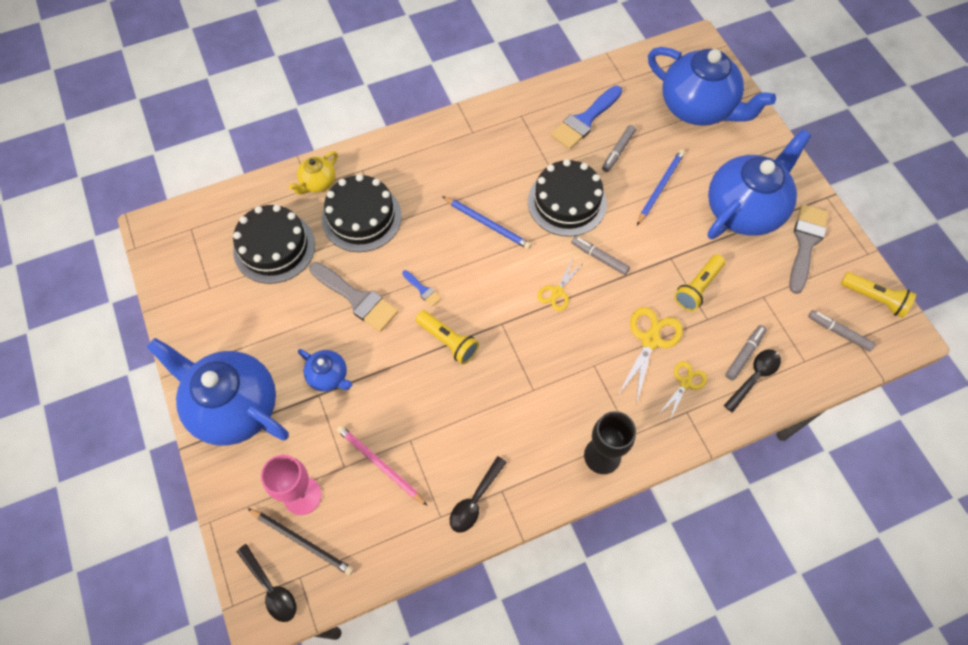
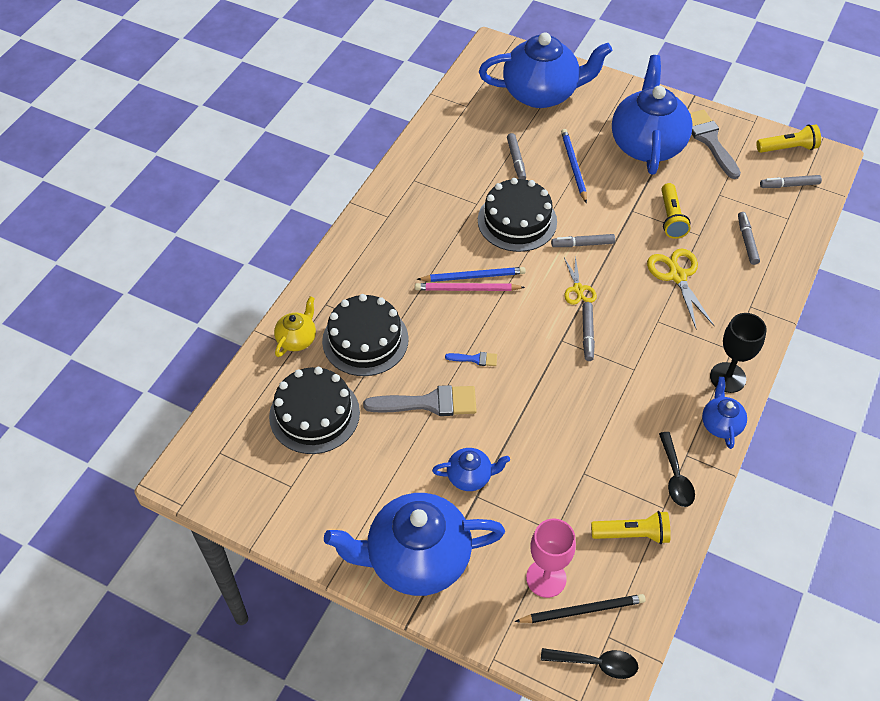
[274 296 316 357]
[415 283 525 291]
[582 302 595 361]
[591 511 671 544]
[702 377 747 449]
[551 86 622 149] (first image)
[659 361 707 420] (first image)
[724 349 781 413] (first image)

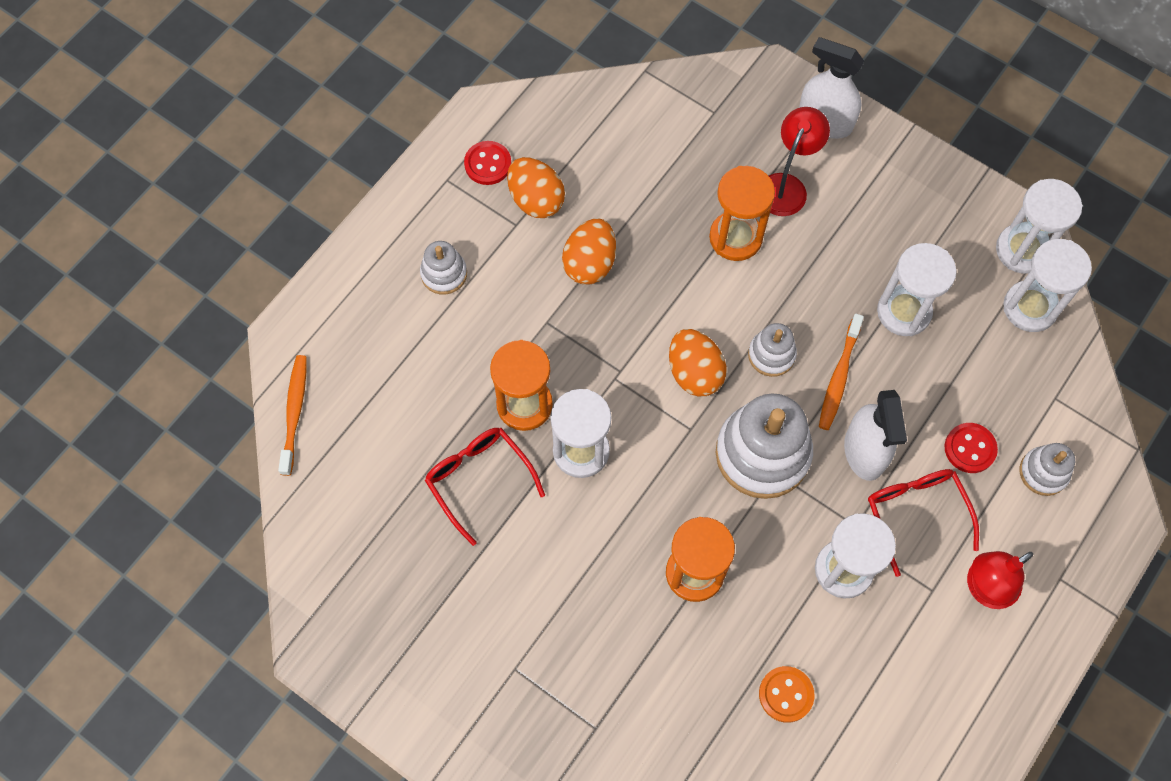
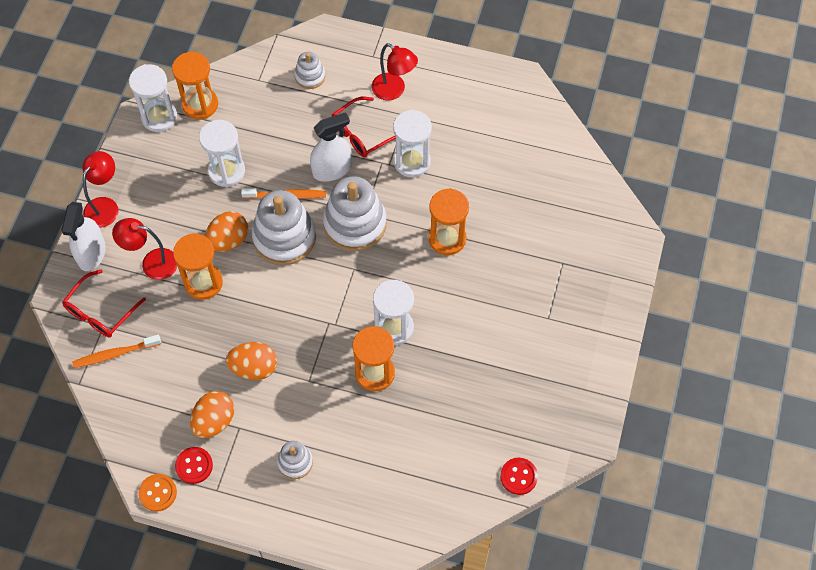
[62 270 146 337]
[72 335 161 368]
[82 151 119 228]
[138 474 177 512]
[172 52 218 120]
[205 211 248 252]
[252 190 316 265]
[500 458 538 495]

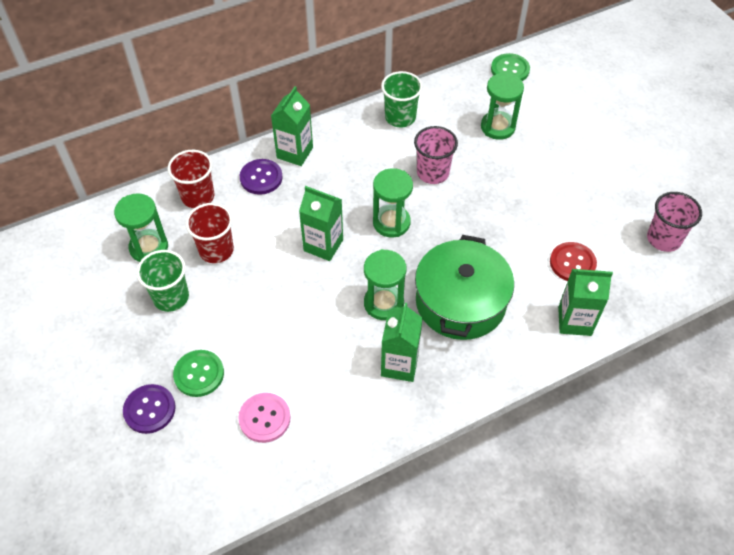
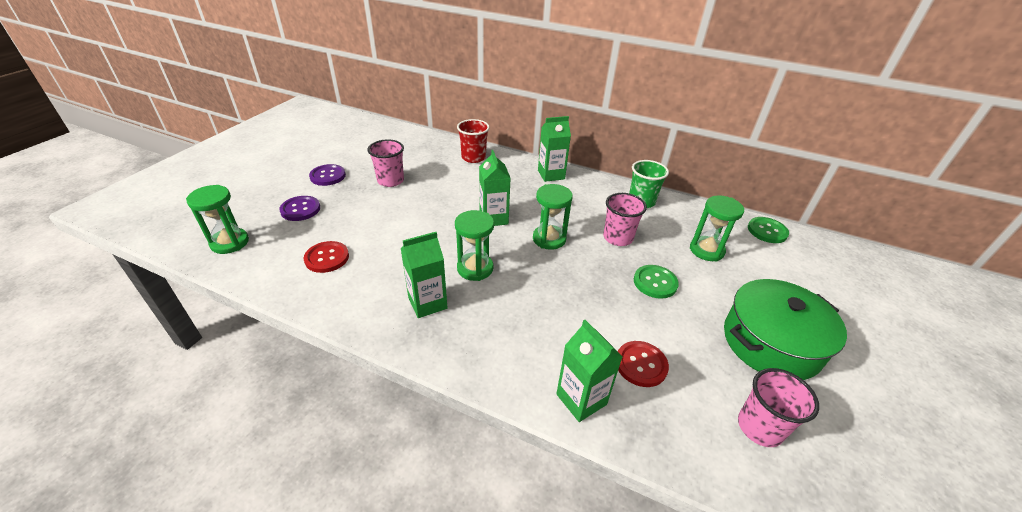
[186 185 249 254]
[304 241 349 273]
[309 164 346 186]
[368 139 404 187]
[634 265 679 299]
[724 279 847 380]
[185 203 234 263] (first image)

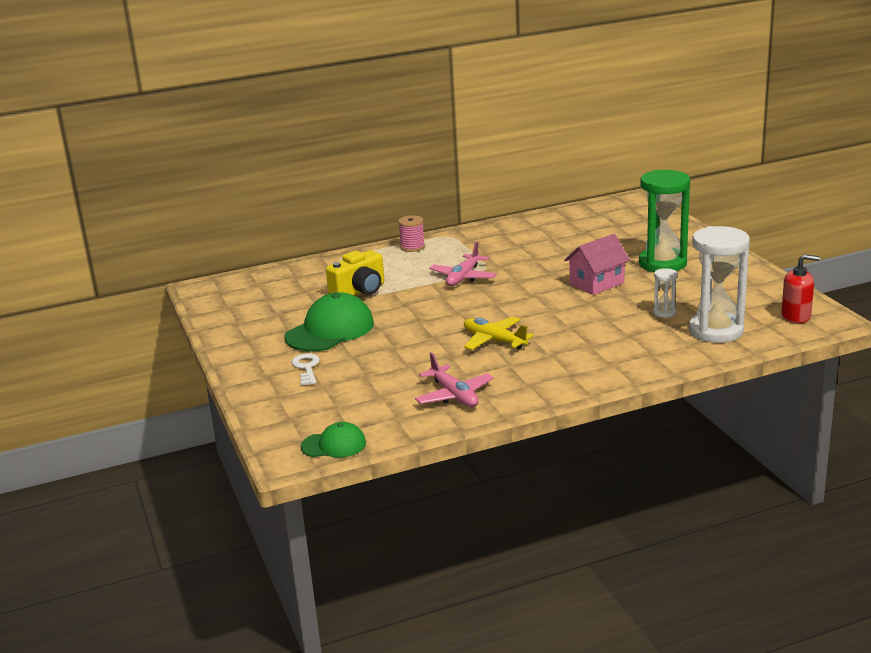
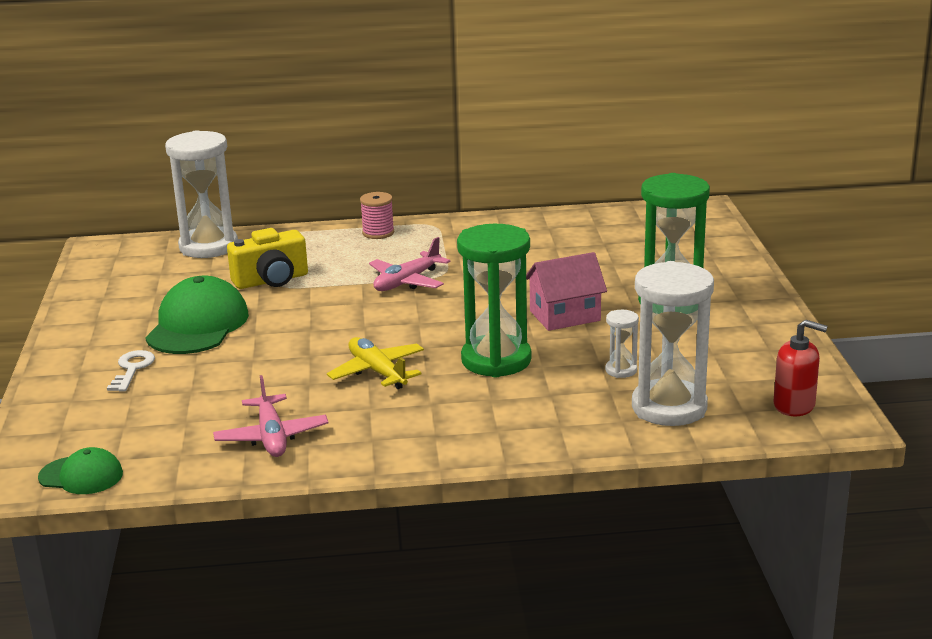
[145 276 249 354]
[165 130 238 258]
[457 224 532 377]

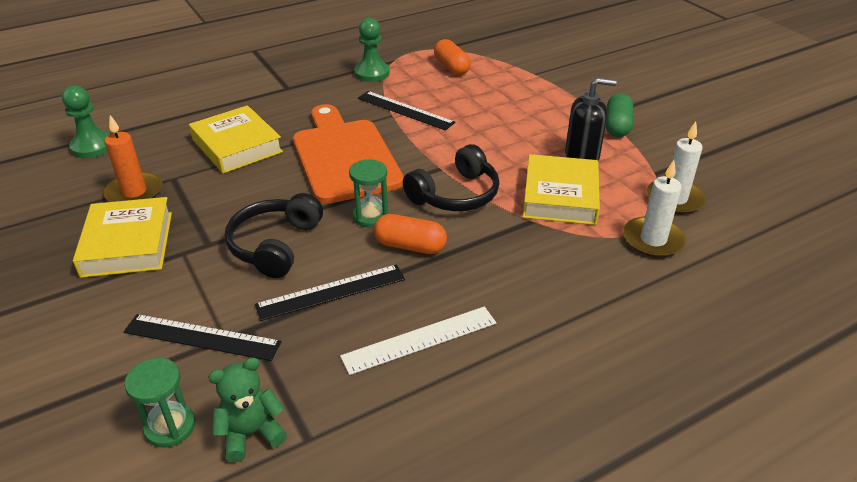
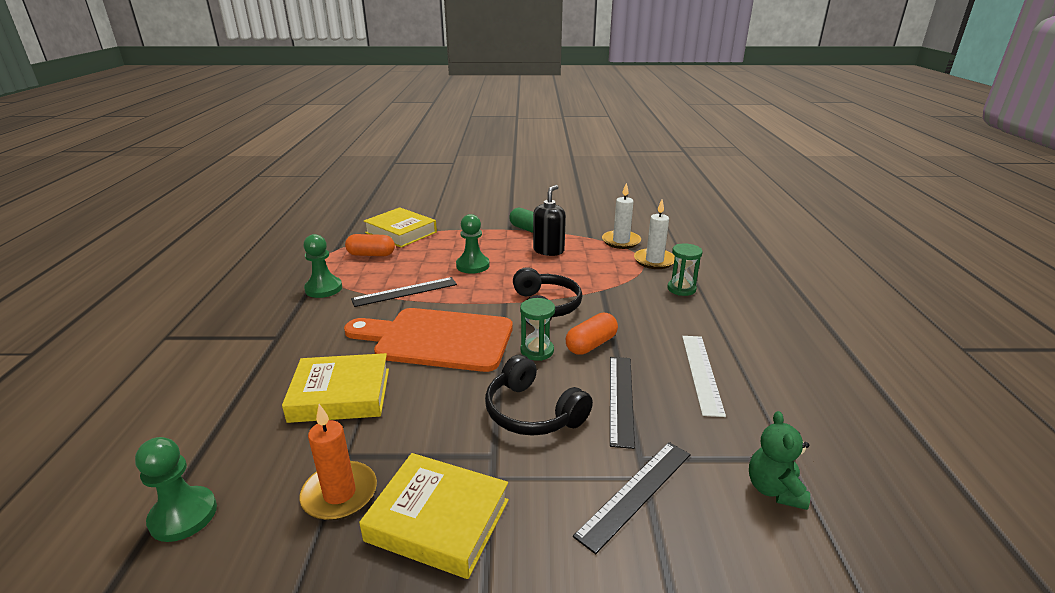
[364 207 437 248]
[456 214 490 274]
[667 243 703 296]

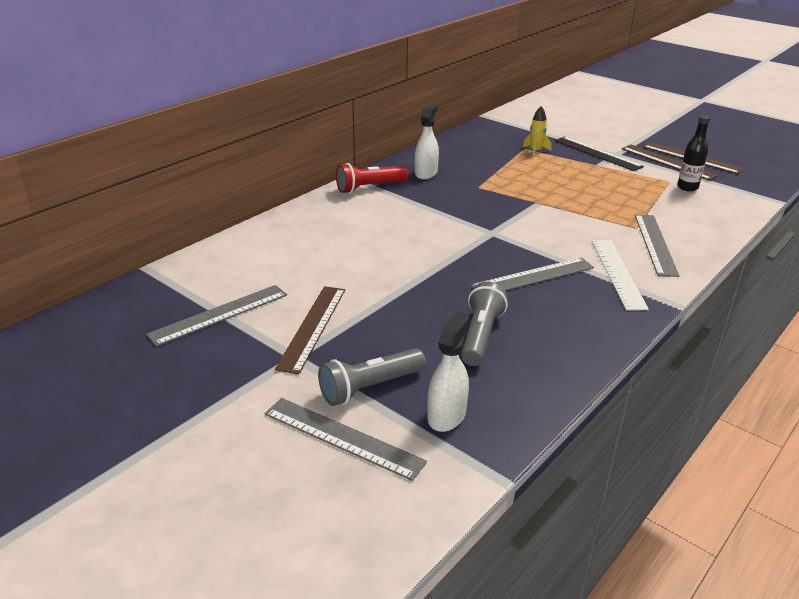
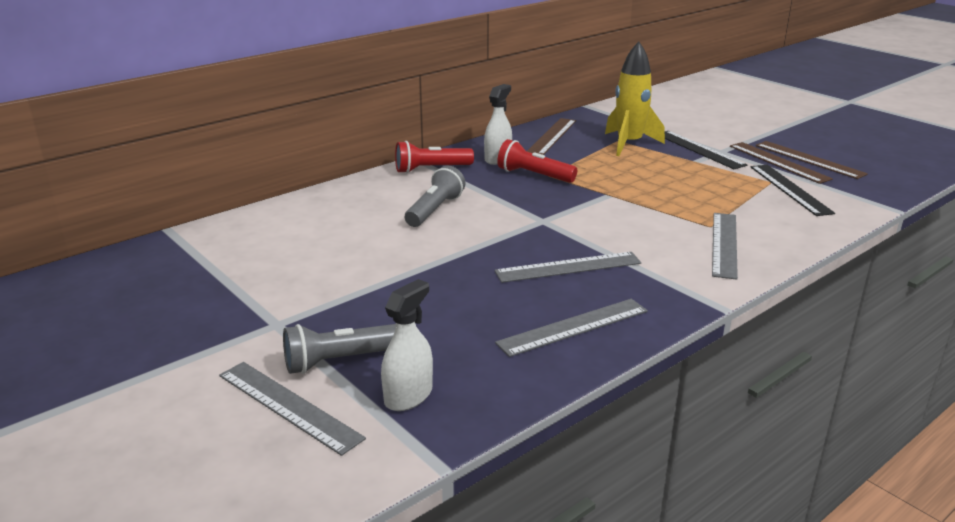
[405 166 465 227]
[495 299 648 357]
[497 139 577 183]
[527 118 576 155]
[605 42 665 156]
[751 165 835 216]
[592 240 649 311] (first image)

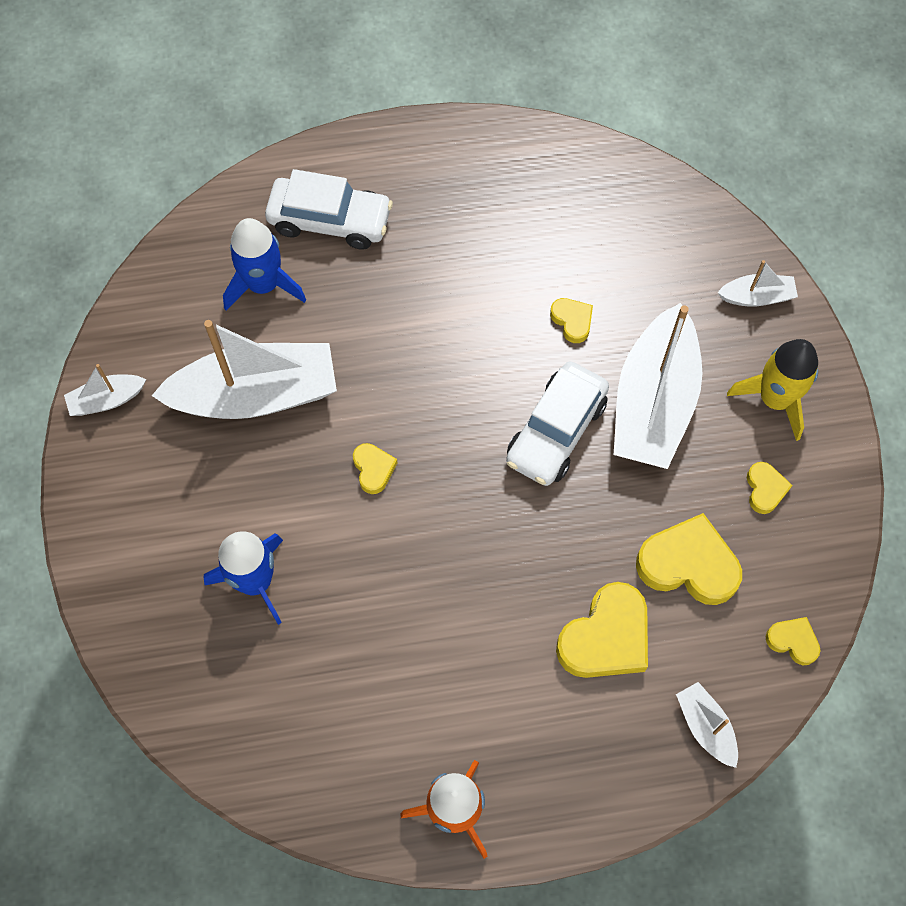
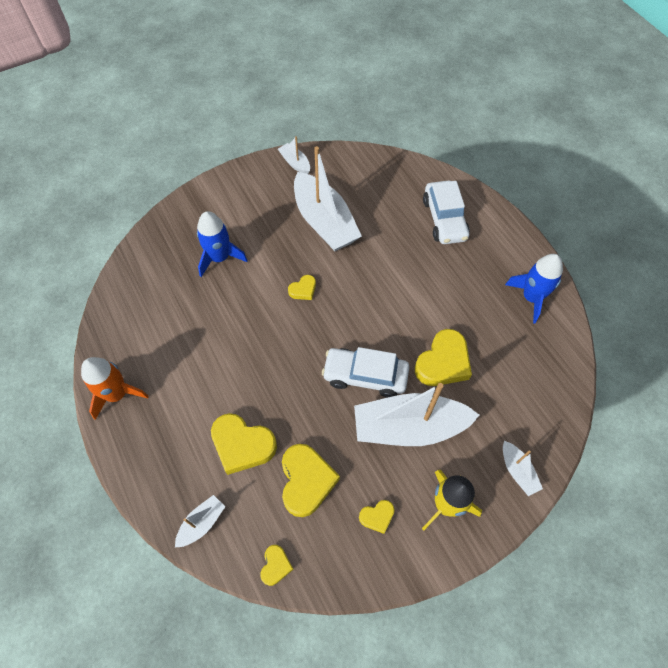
[415 329 472 386]
[505 254 563 323]

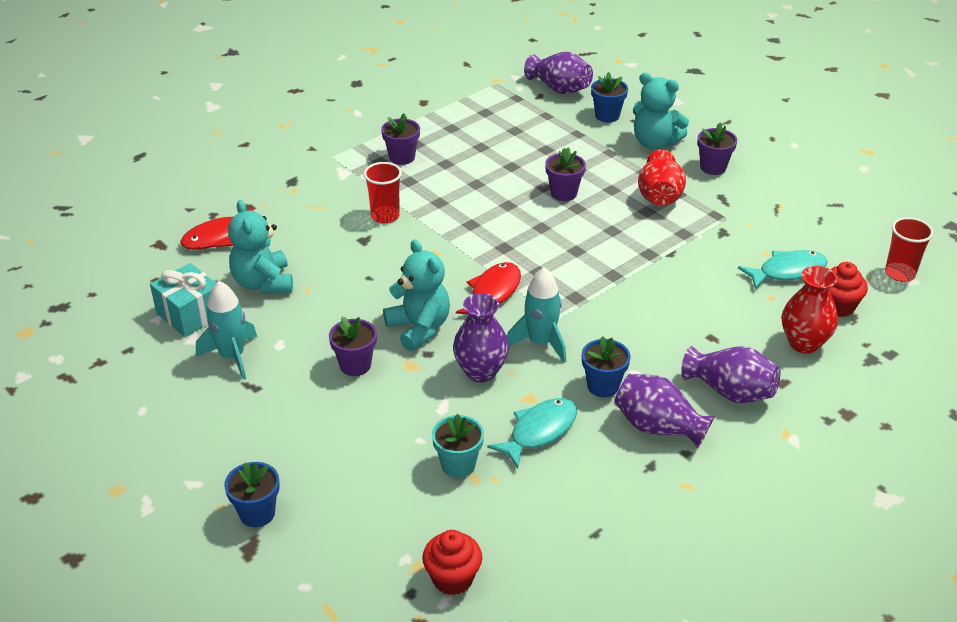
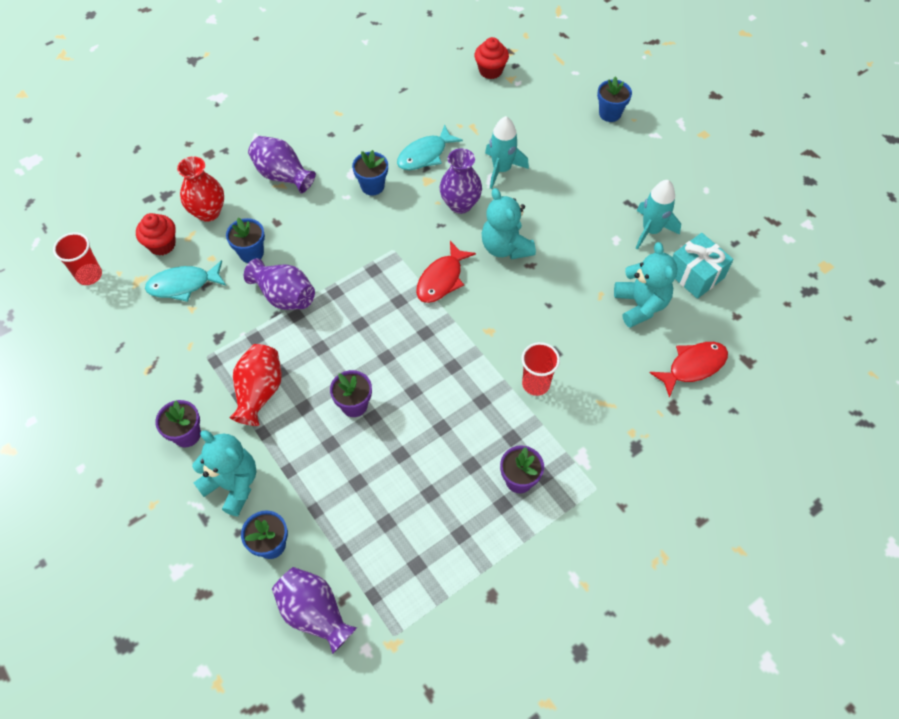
[226 218 265 263]
[244 258 315 310]
[485 116 529 189]
[329 316 377 376] (first image)
[432 414 484 478] (first image)

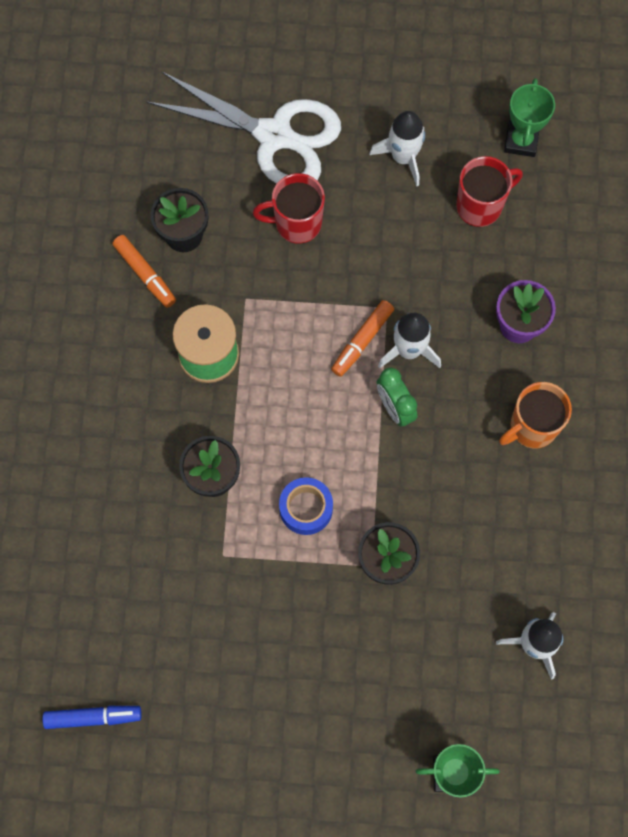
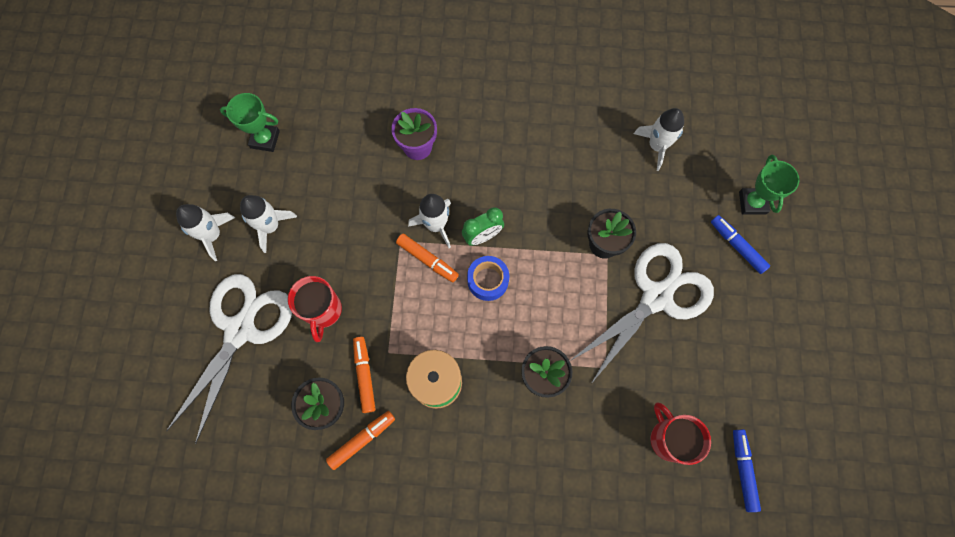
[176 204 235 261]
[353 337 376 413]
[467 256 509 301]
[570 243 714 385]
[651 402 711 465]
[711 215 770 274]
[499 382 572 448] (first image)

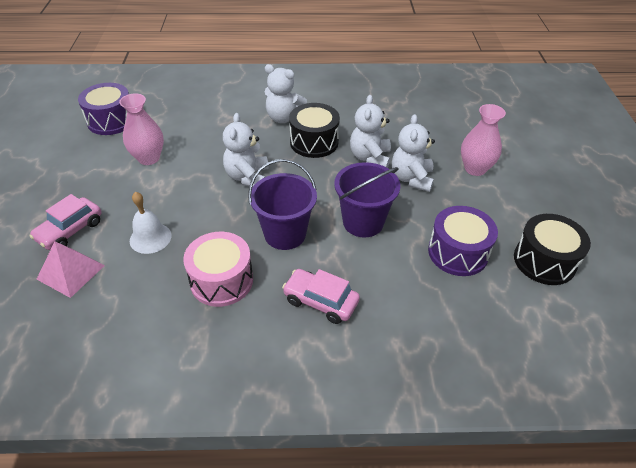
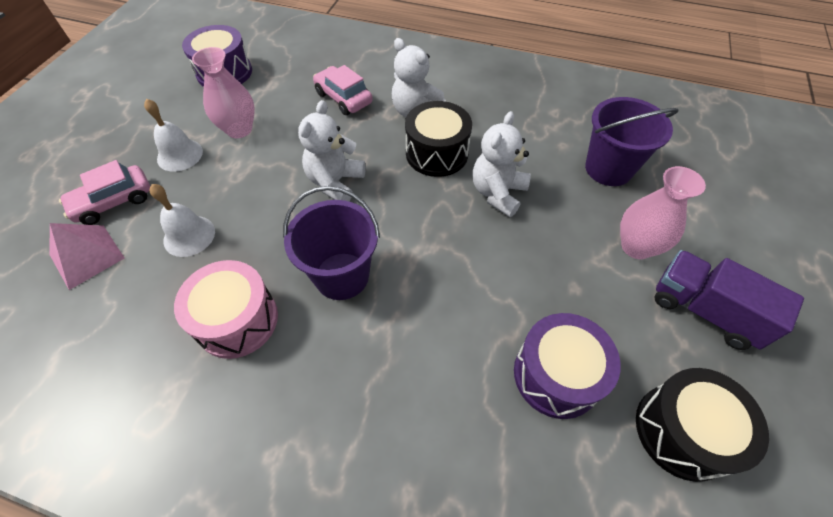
[144 99 203 172]
[313 65 373 115]
[585 97 679 186]
[655 250 804 350]
[392 114 435 192] (first image)

